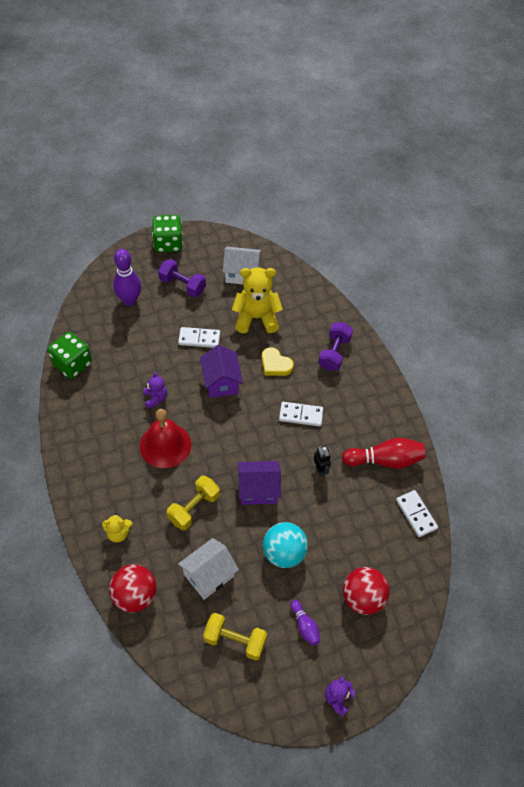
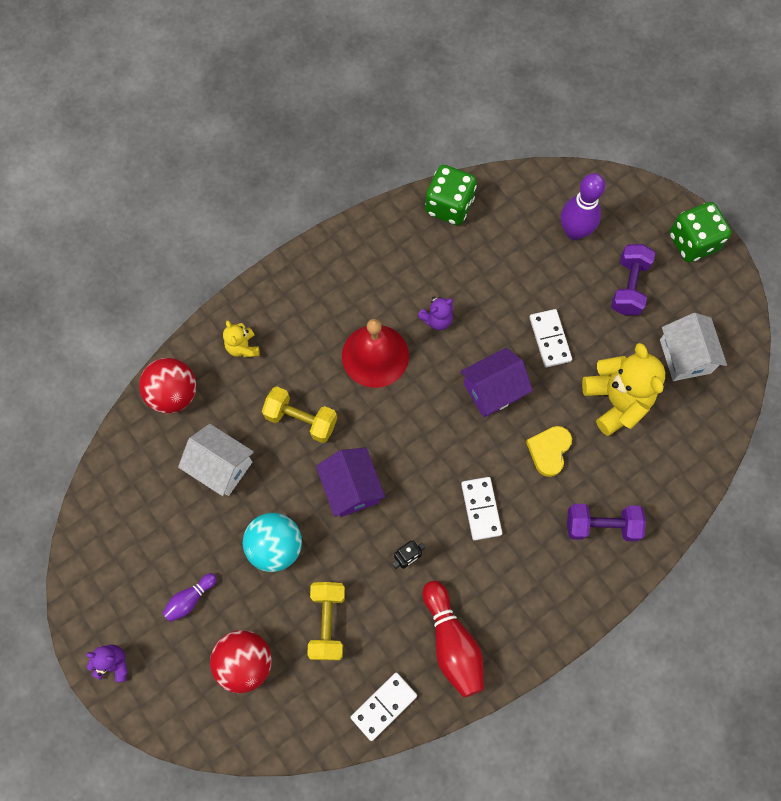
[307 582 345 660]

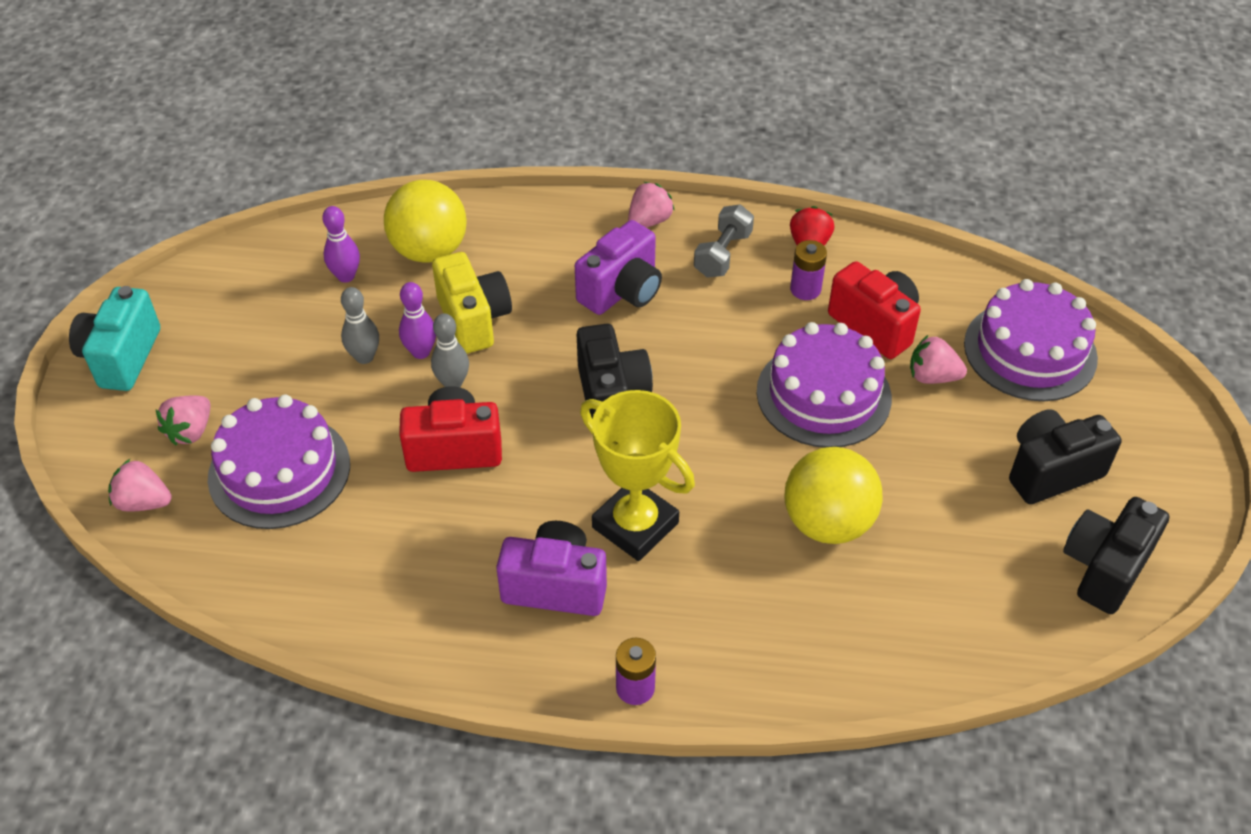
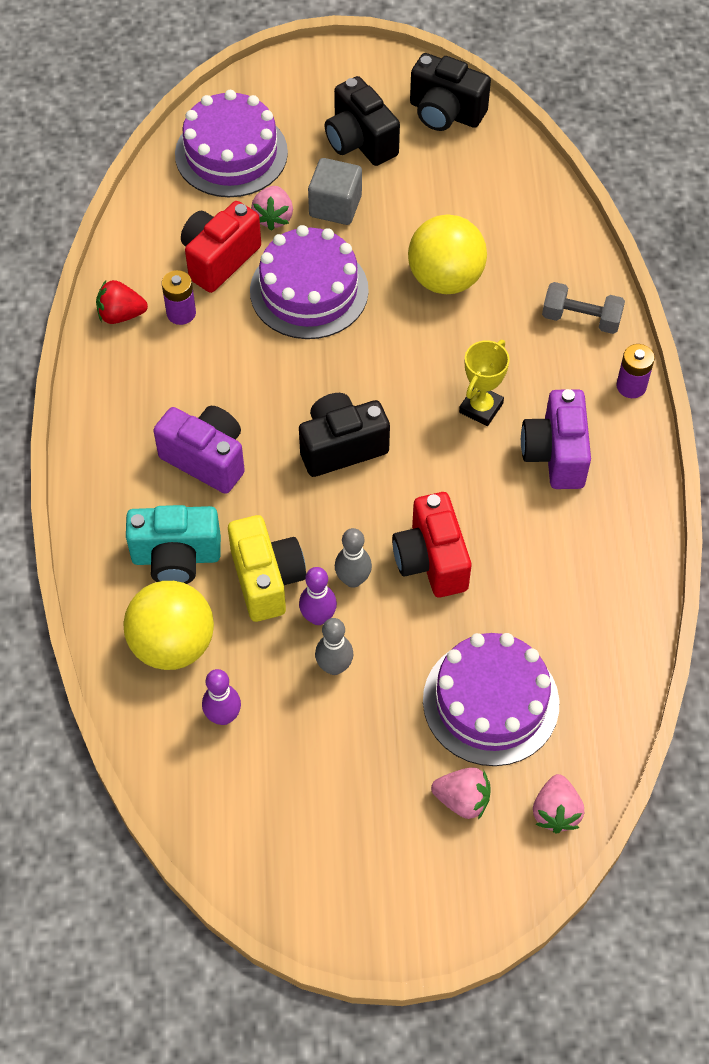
[126 505 221 584]
[228 515 306 622]
[308 158 362 225]
[459 340 510 426]
[542 282 625 334]
[628 182 675 228] (first image)

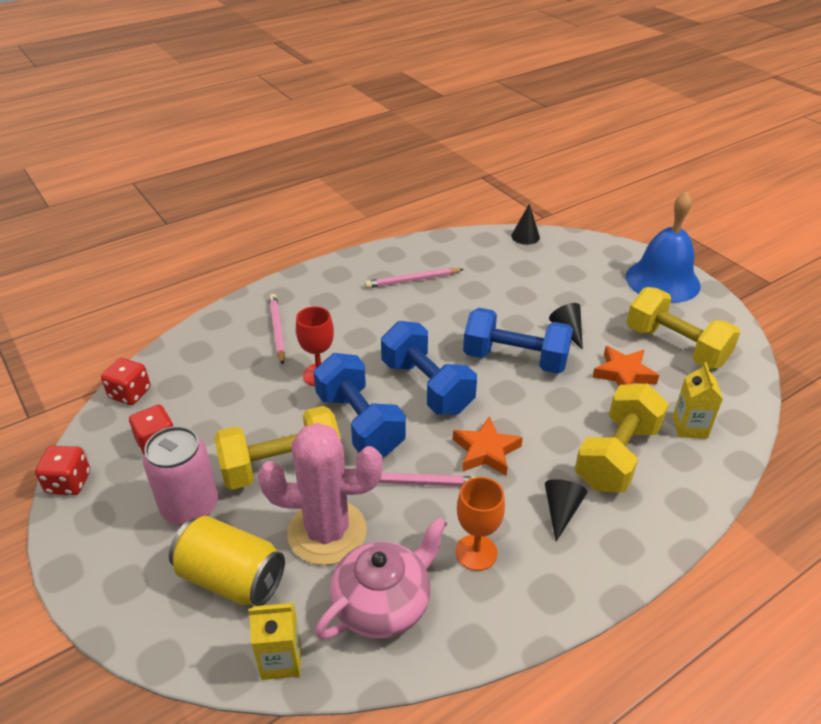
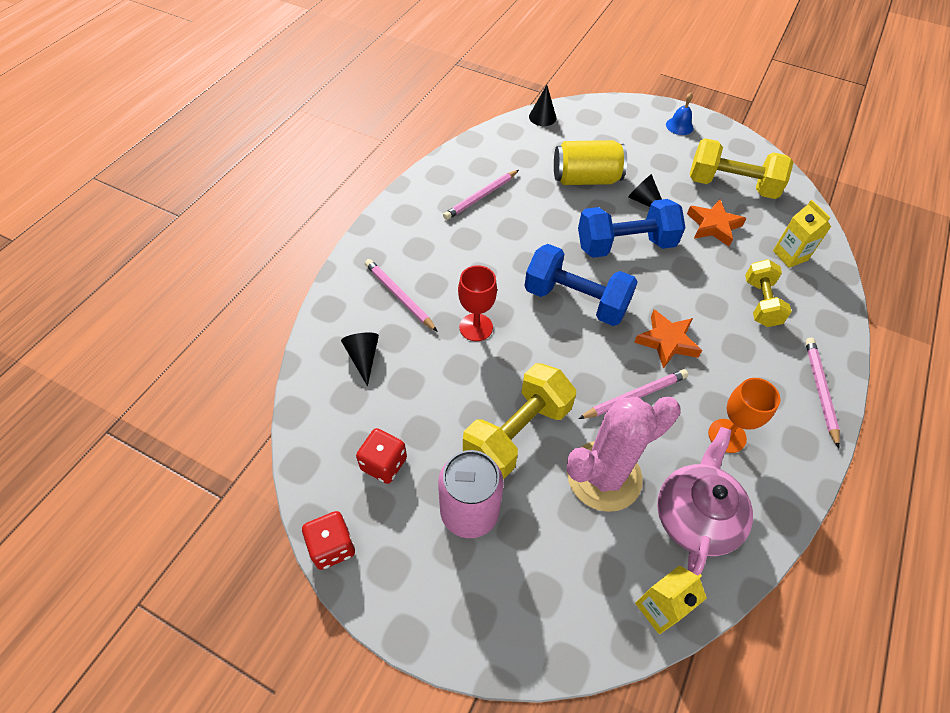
[341 332 379 386]
[554 140 627 185]
[666 93 693 135]
[745 259 792 327]
[805 338 840 449]
[101 358 151 405] (first image)
[314 353 406 456] (first image)

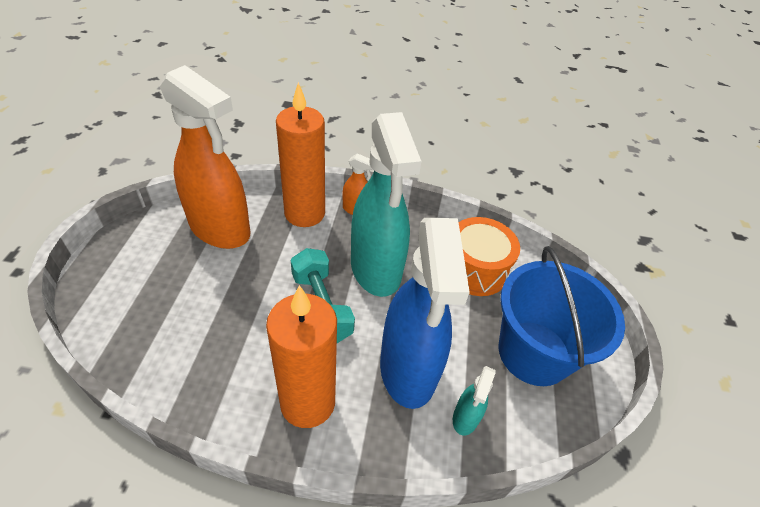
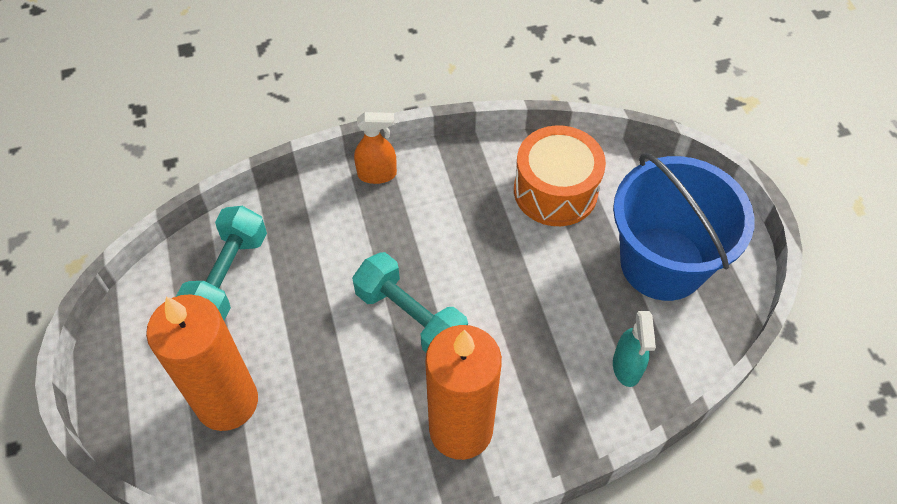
[146 294 258 431]
[176 206 267 321]
[351 112 422 297] (first image)
[380 218 470 409] (first image)

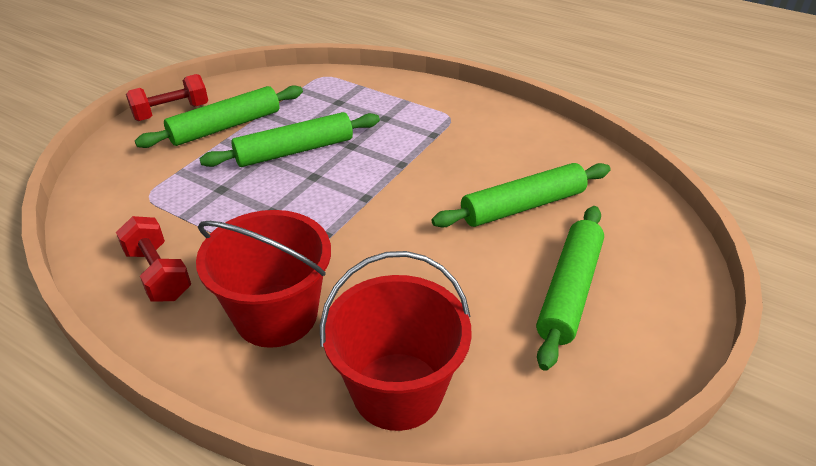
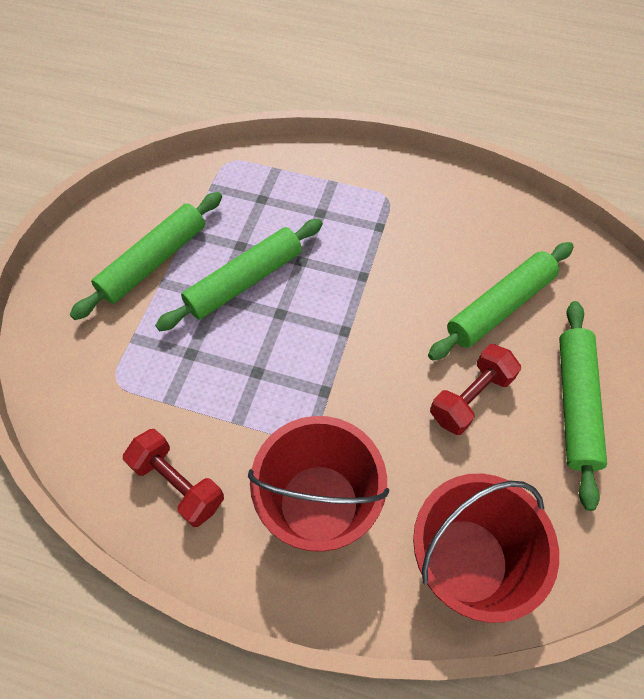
[430 344 521 435]

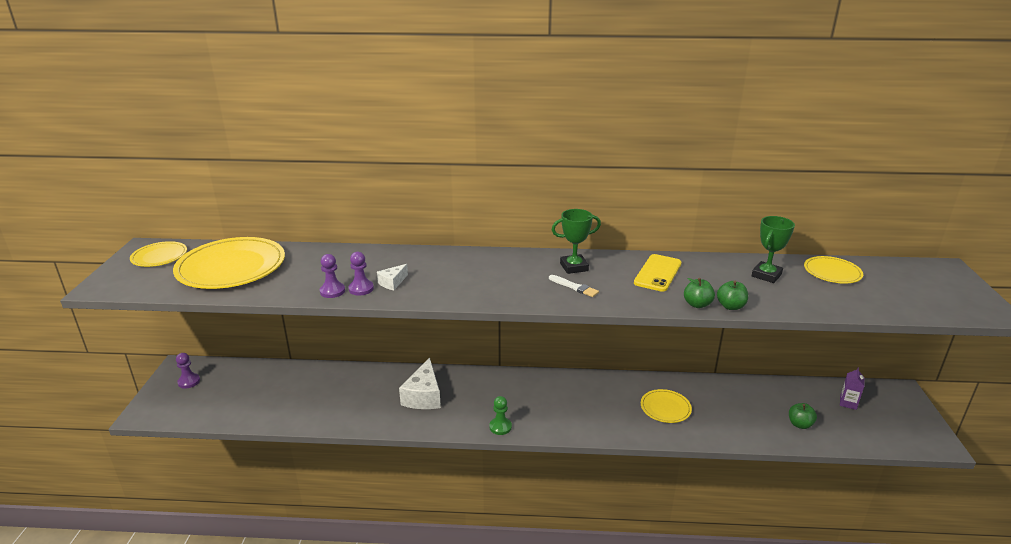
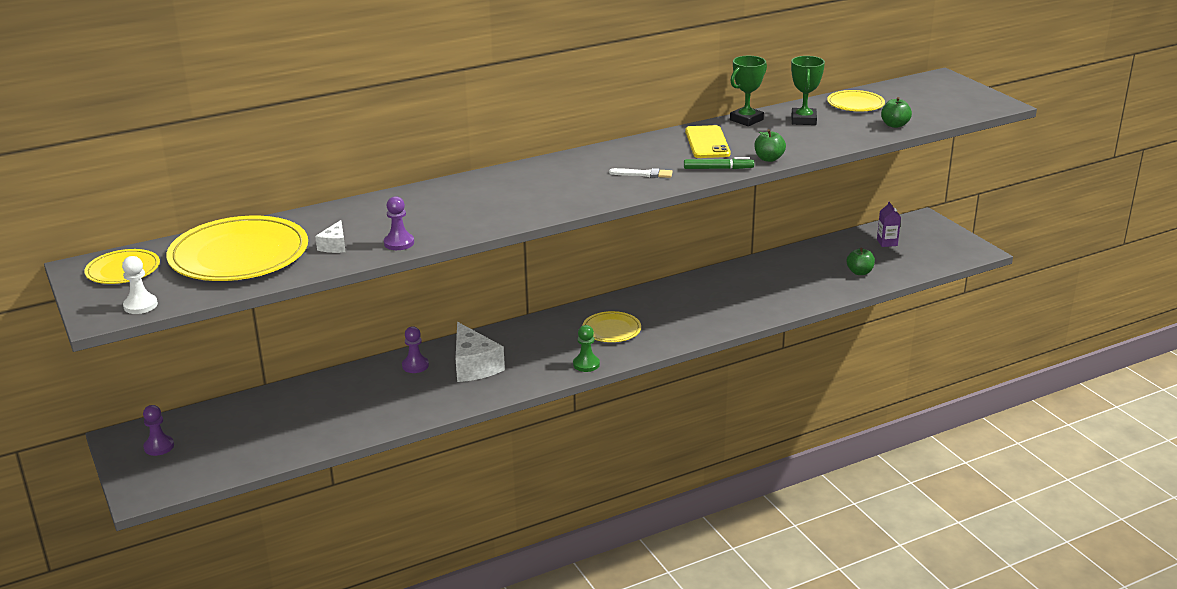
[122 256 158 314]
[315 220 346 253]
[402 326 429 373]
[582 311 641 342]
[684 157 754 169]
[730 56 767 126]
[881 97 912 128]

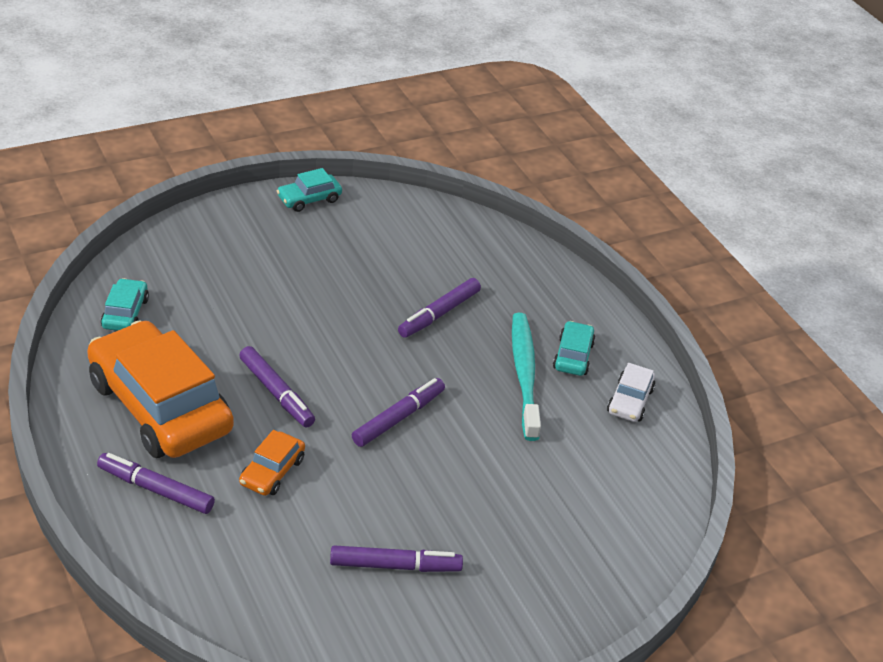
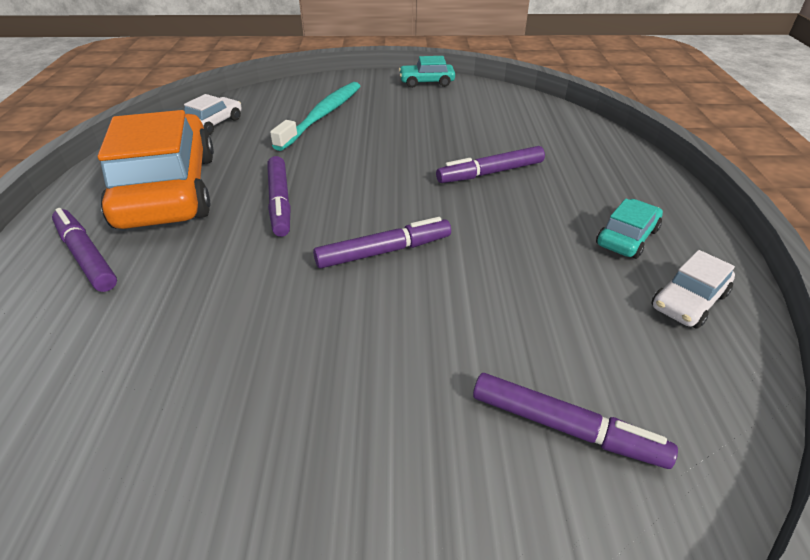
[184 94 242 135]
[270 82 360 151]
[473 373 678 469]
[239 430 305 496] (first image)

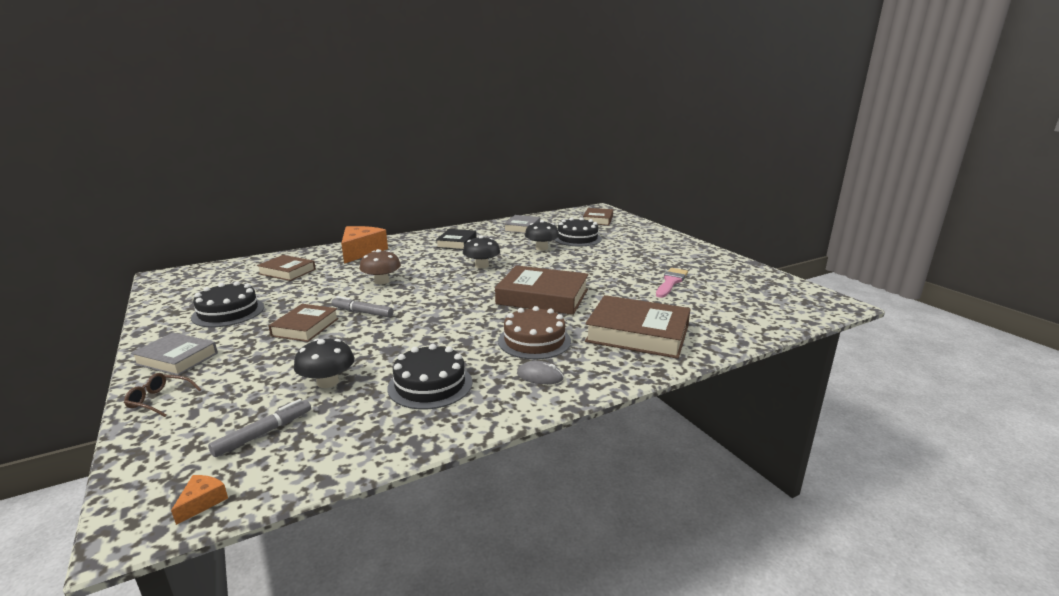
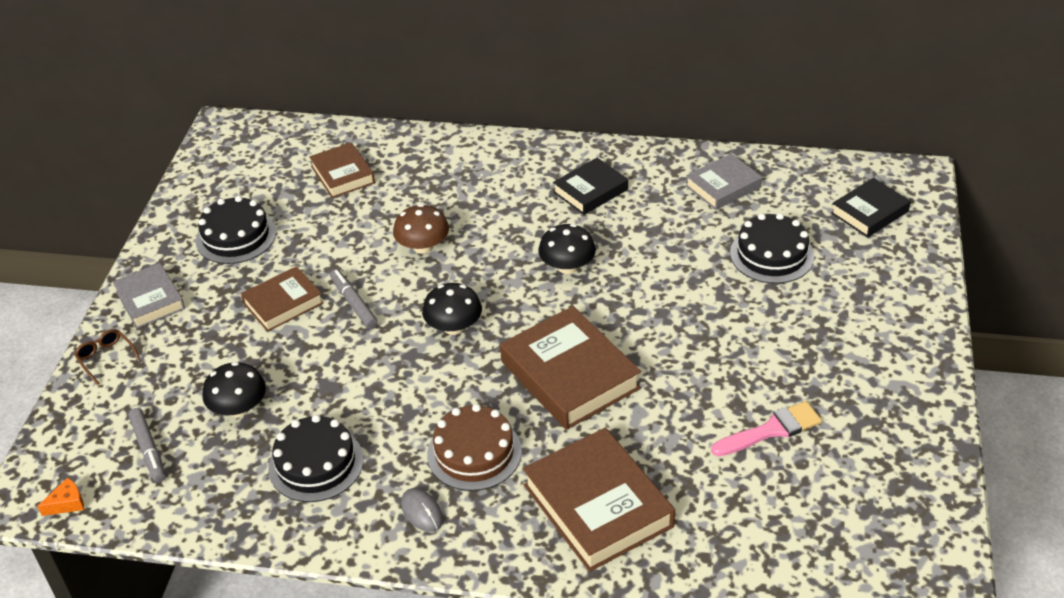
[128 408 166 483]
[422 283 482 335]
[831 178 911 237]
[341 226 388 264] (first image)

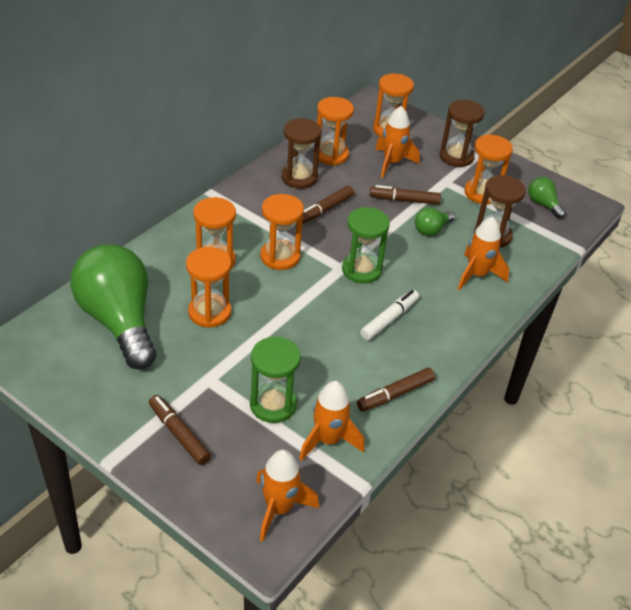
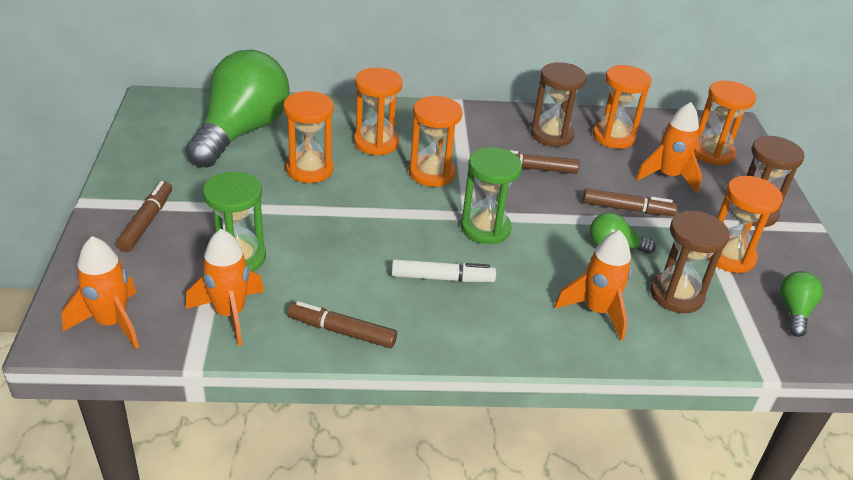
[583 188 678 216]

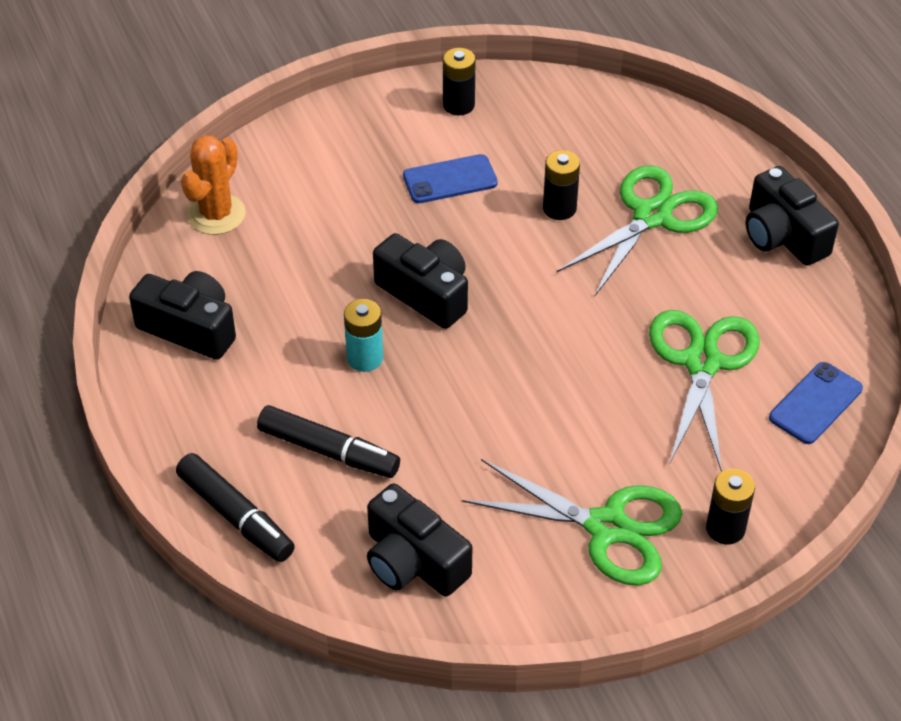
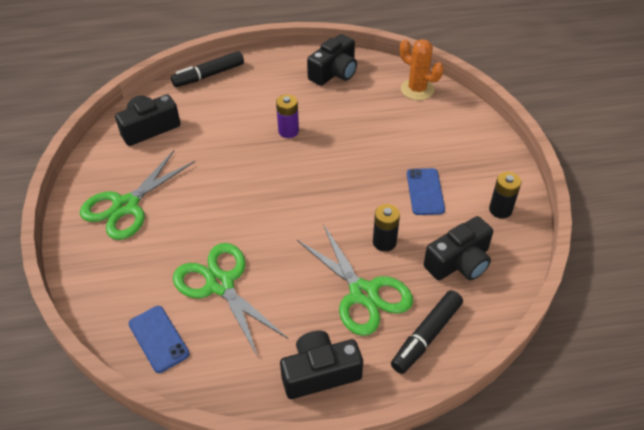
[173 243 288 357]
[276 94 299 138]
[391 290 463 374]
[424 216 493 280]
[706 469 755 544] (first image)

